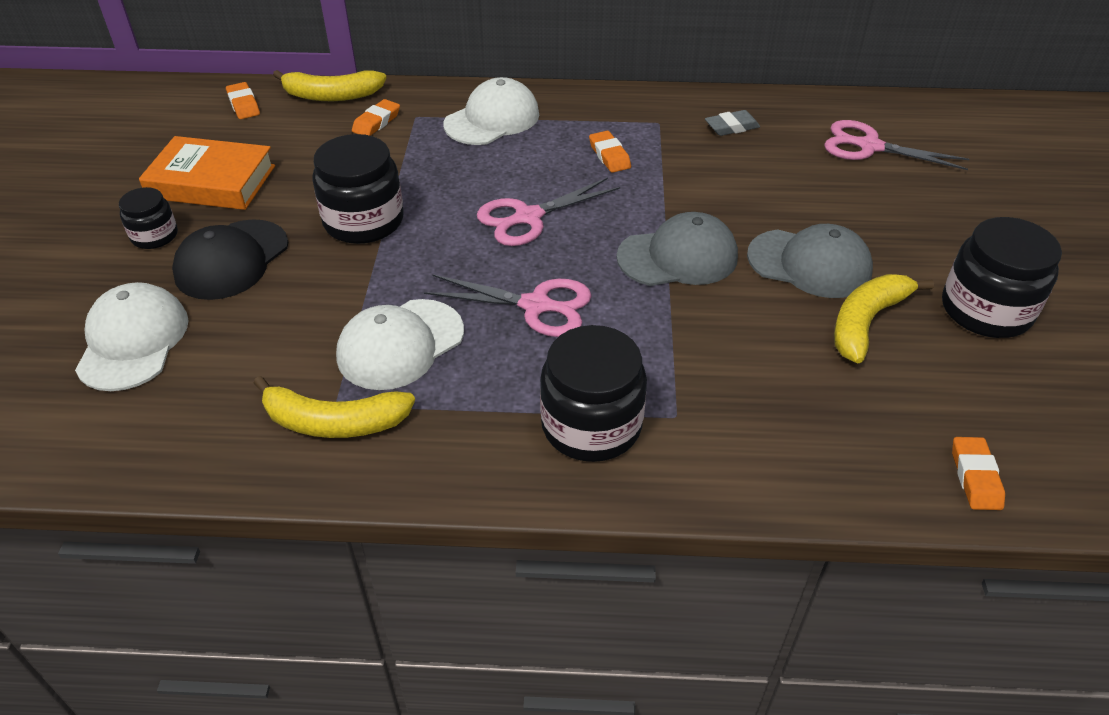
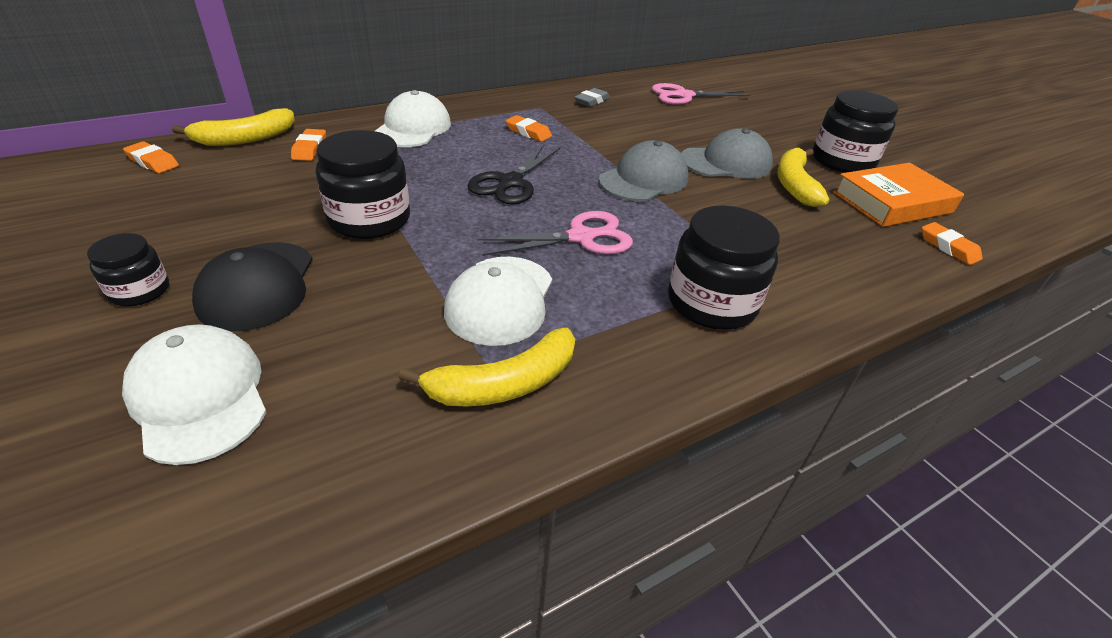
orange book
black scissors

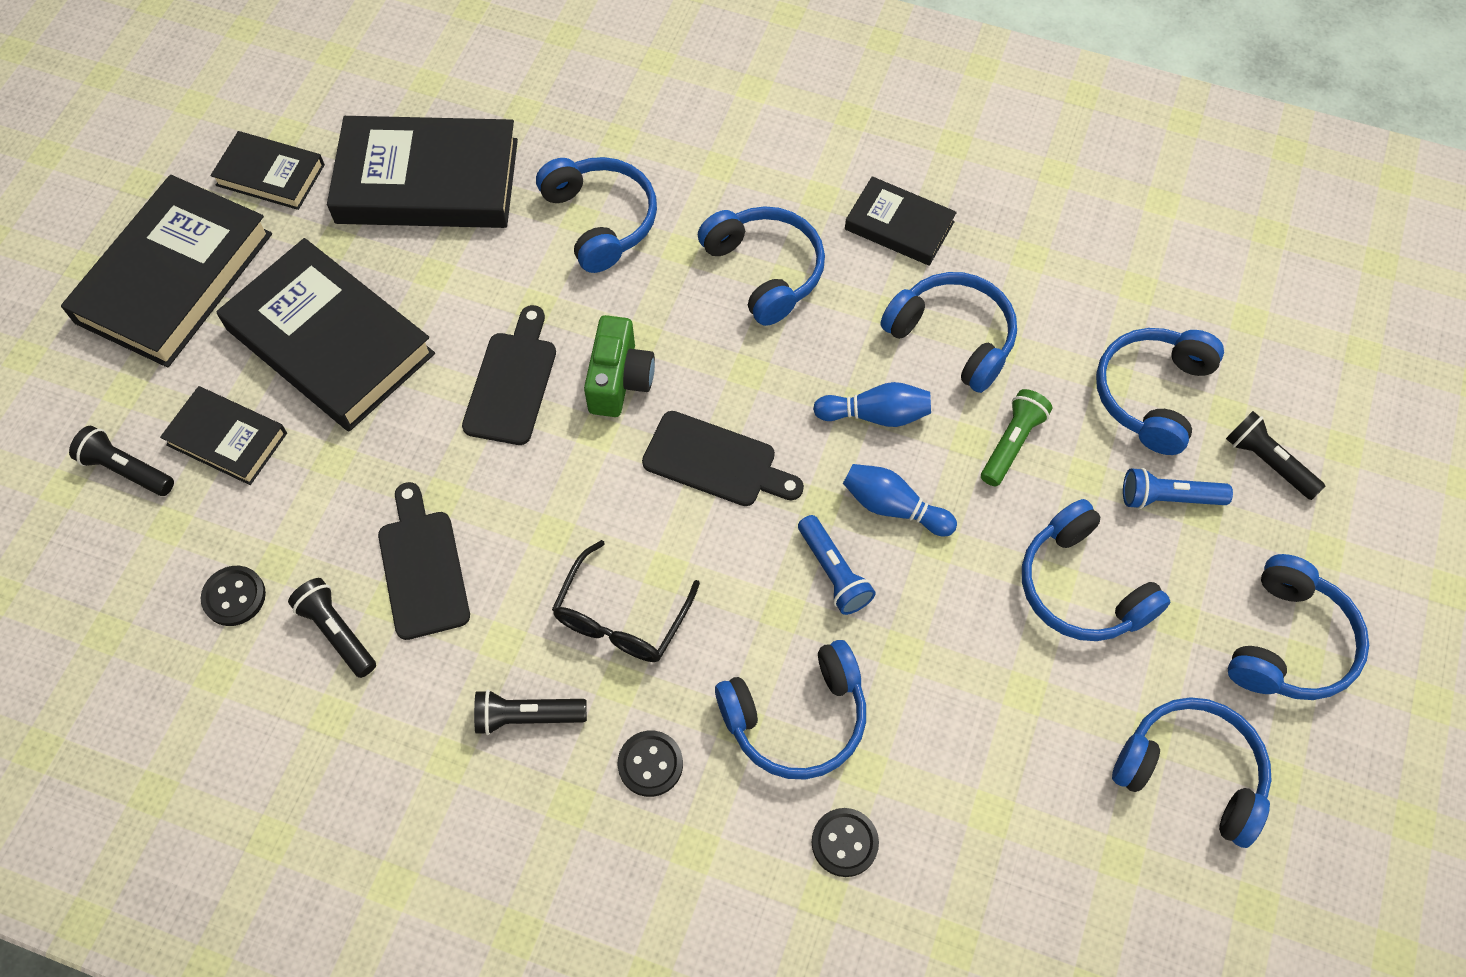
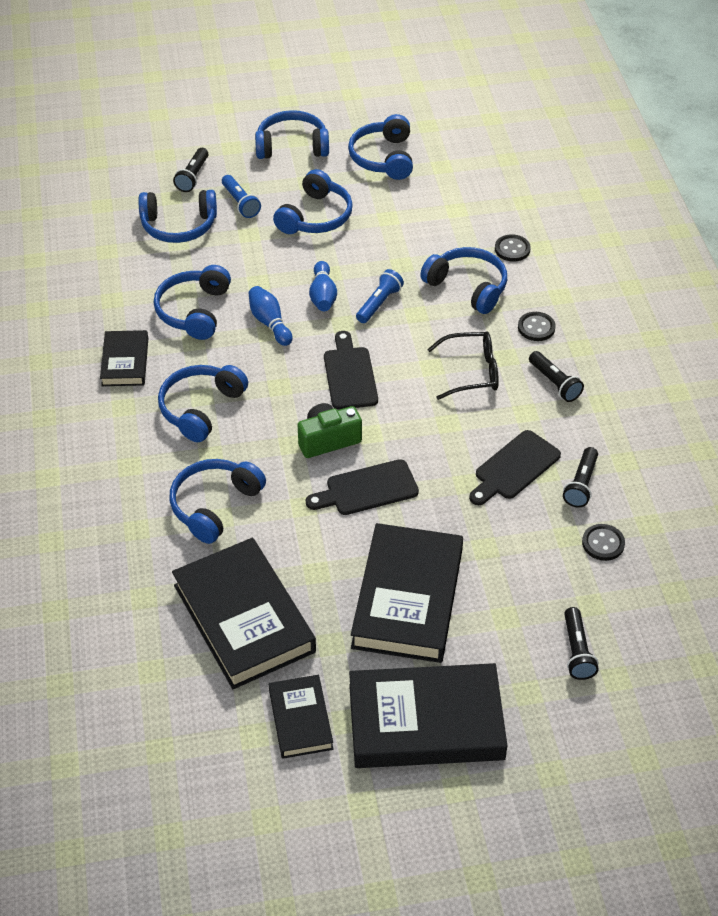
black book (no. 2 from left in the first image)
green flashlight

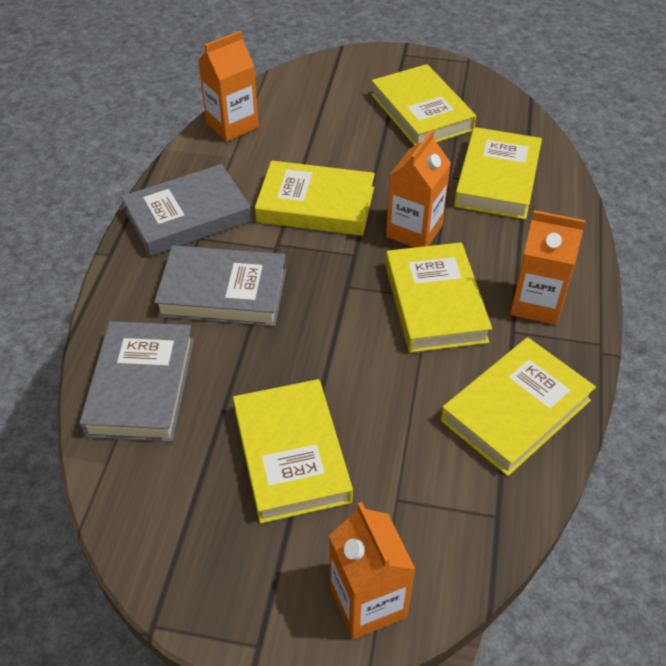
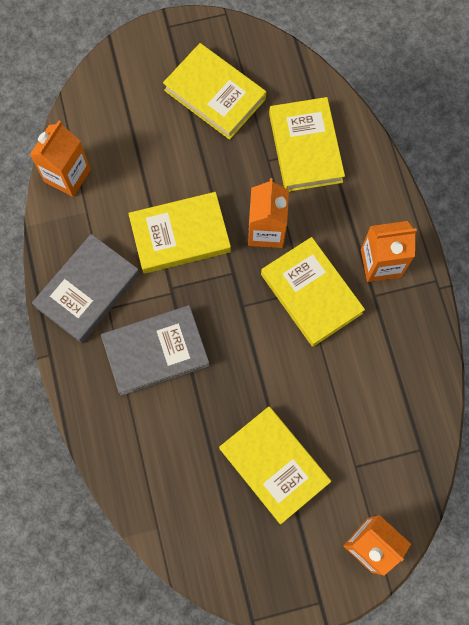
grey book (no. 1 from left in the first image)
yellow book (no. 6 from left in the first image)

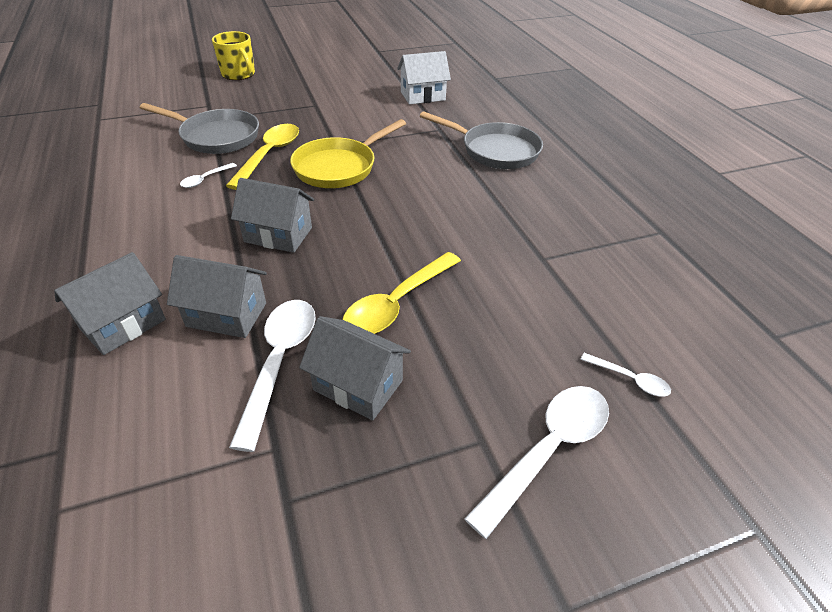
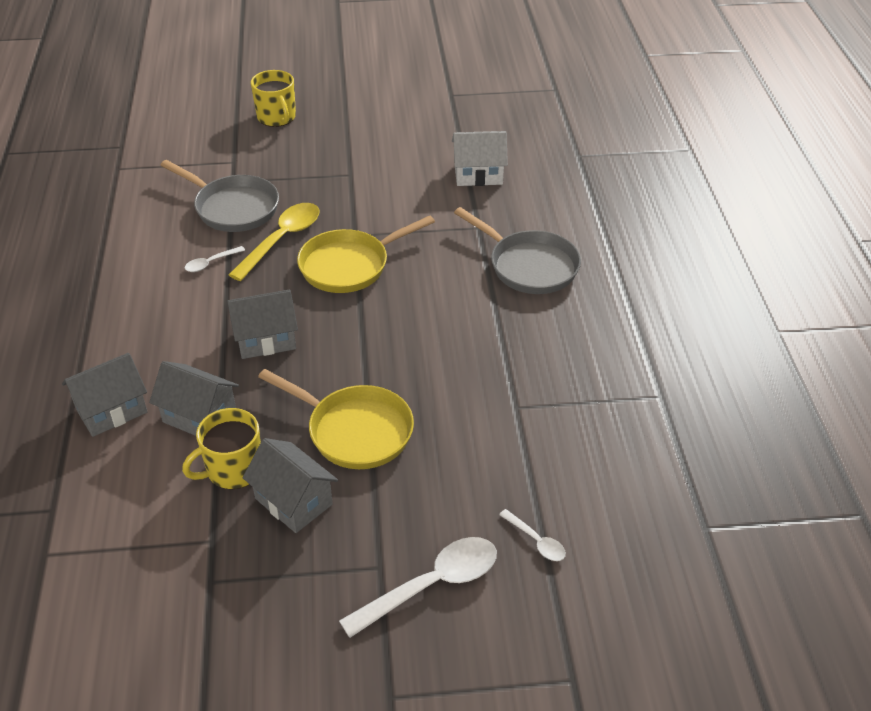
yellow mug (no. 1 from left)
grey house (no. 3 from left)
yellow pan (no. 1 from left)

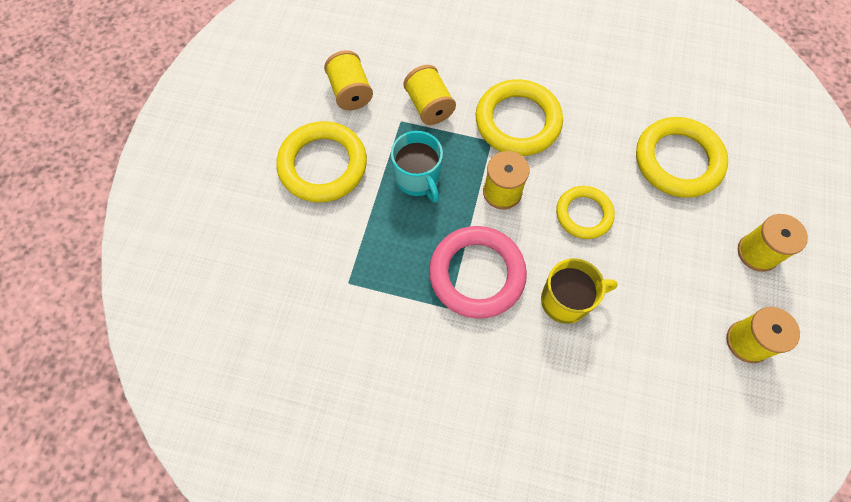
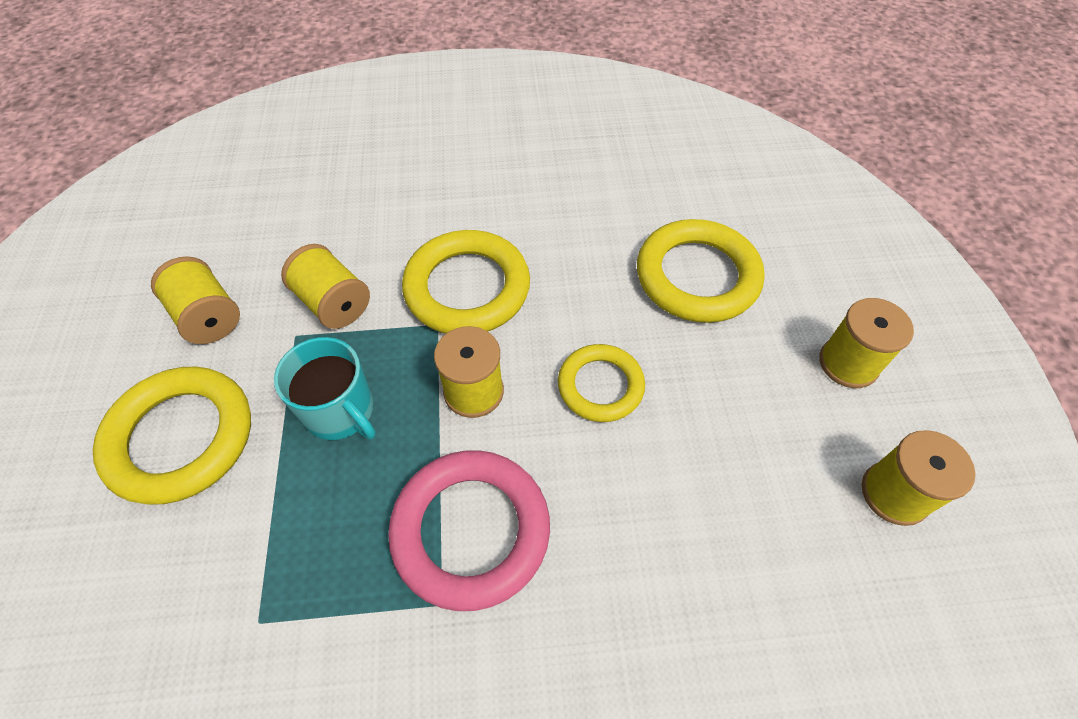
yellow mug

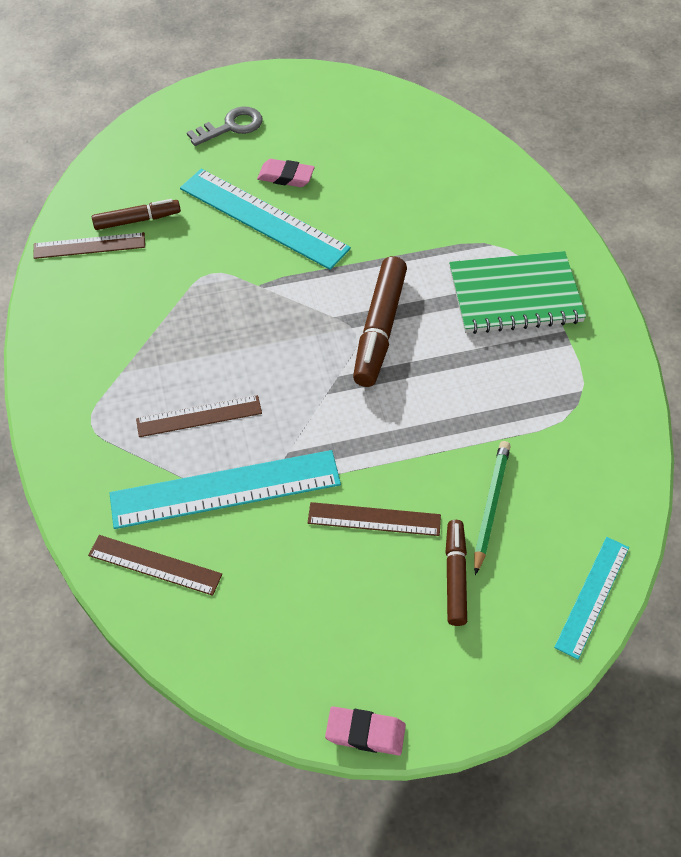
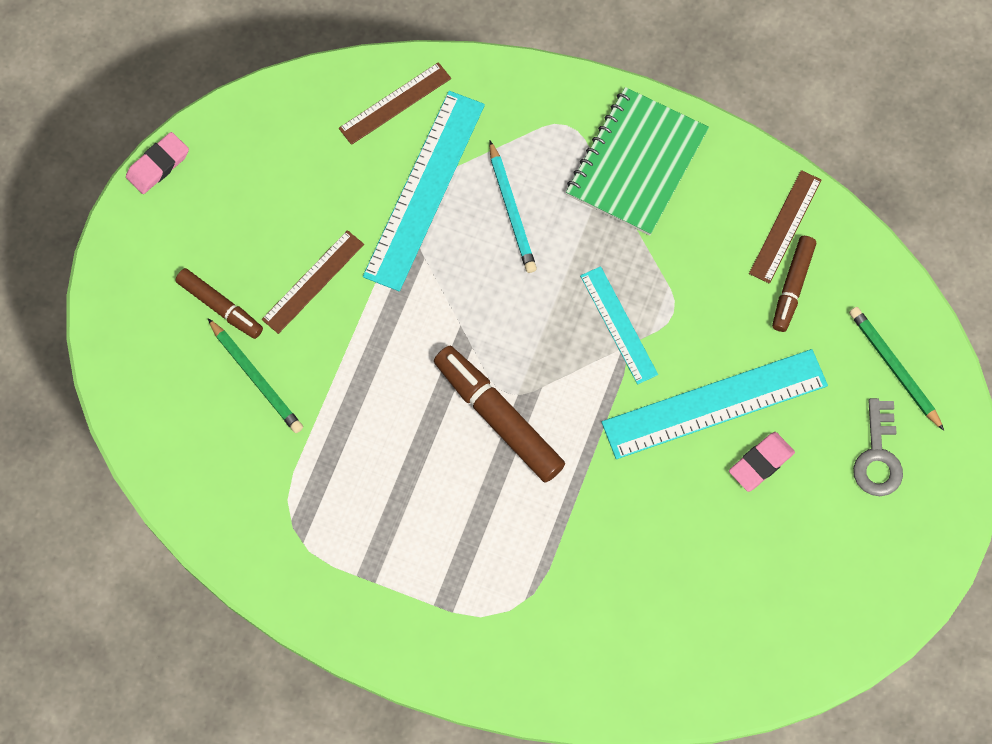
turquoise pencil
green notebook
turquoise ruler (no. 2 from left)
green pencil (no. 2 from left)

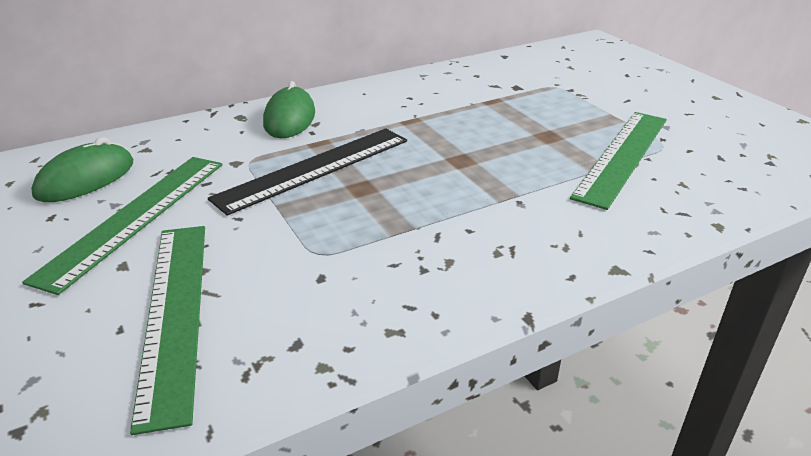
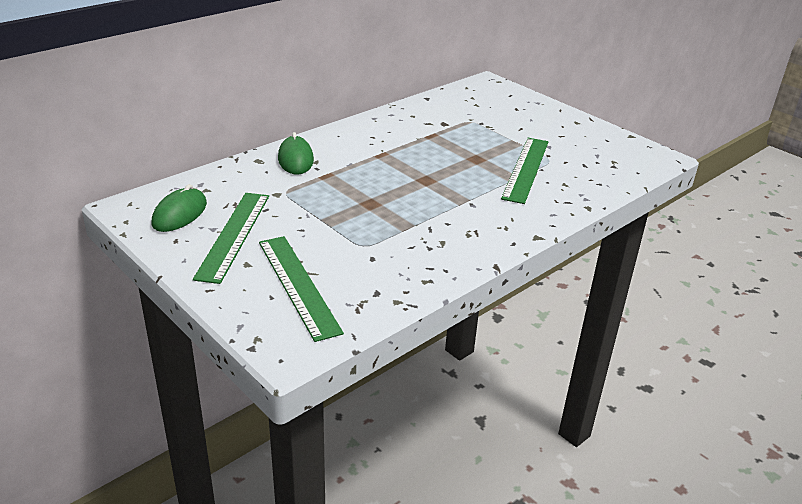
black ruler

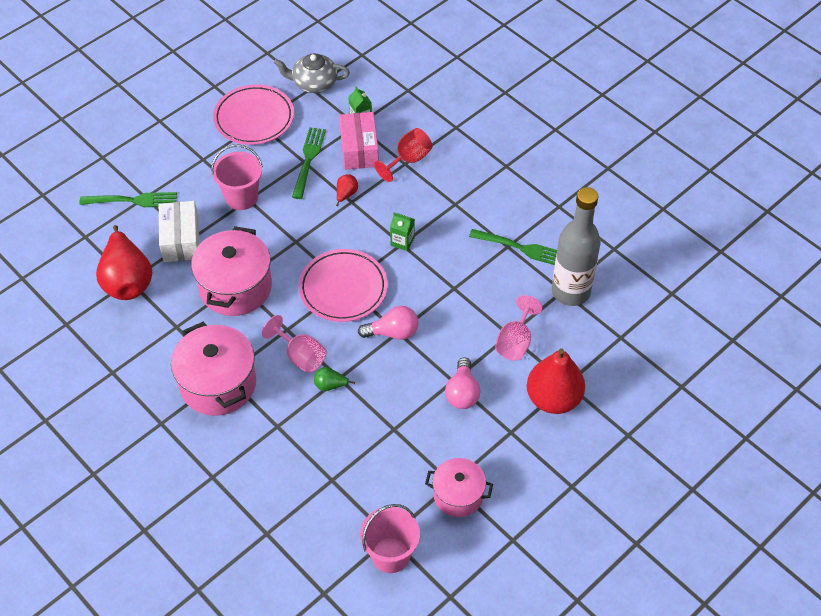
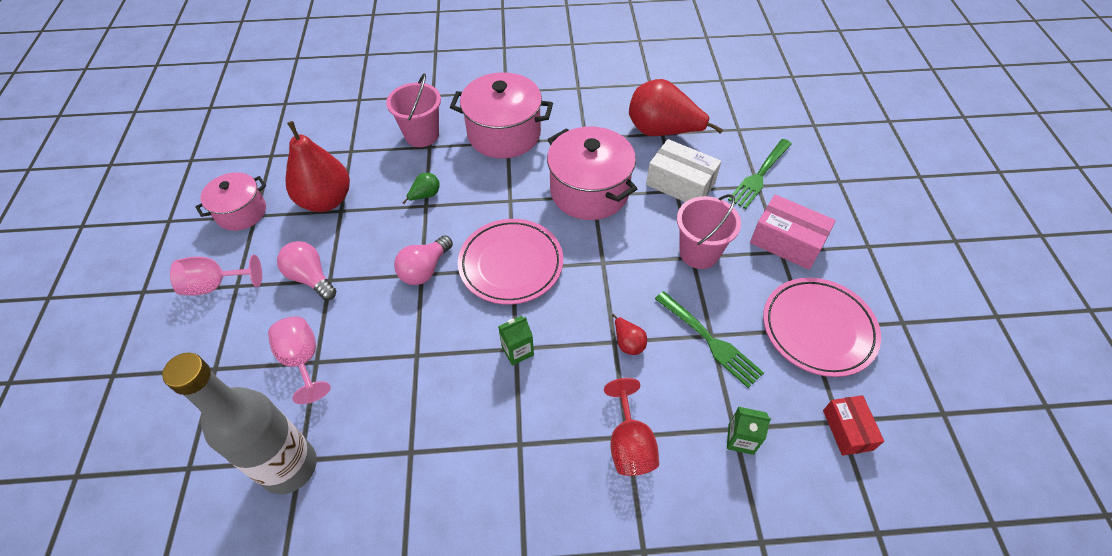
pink goblet (no. 1 from left)
red box
pink box
pink bucket (no. 1 from left)
green fork (no. 3 from left in the first image)
red pear (no. 1 from left)

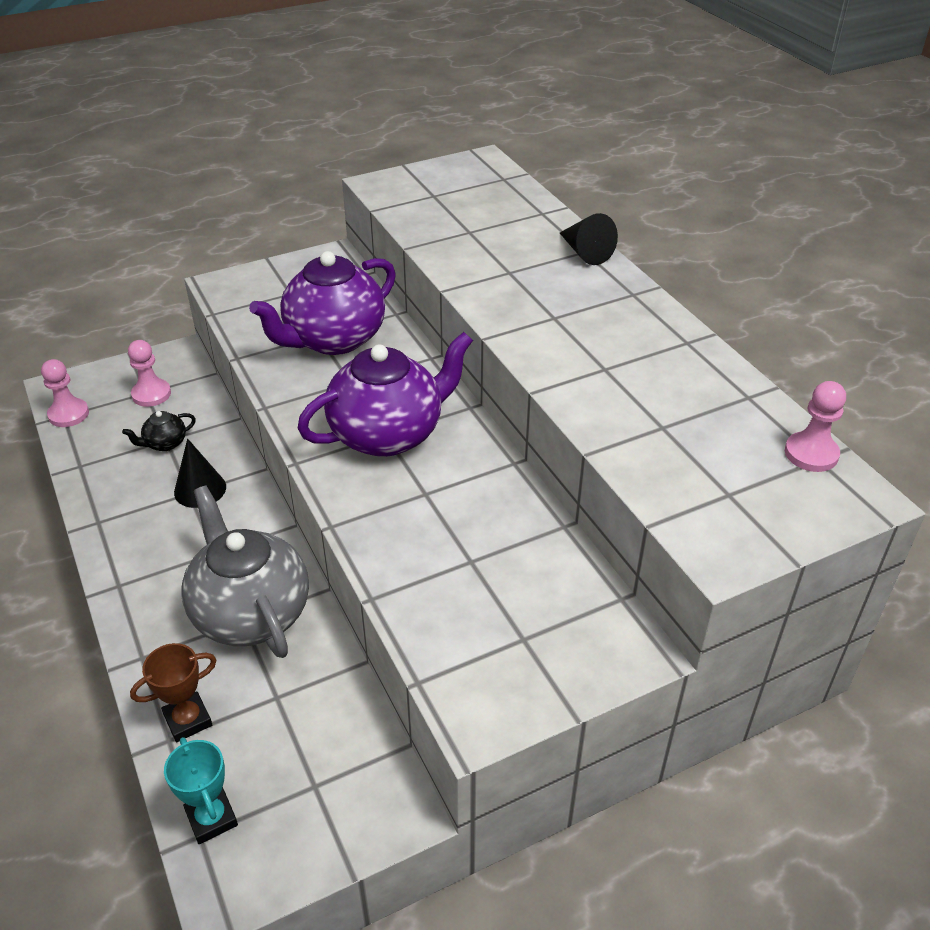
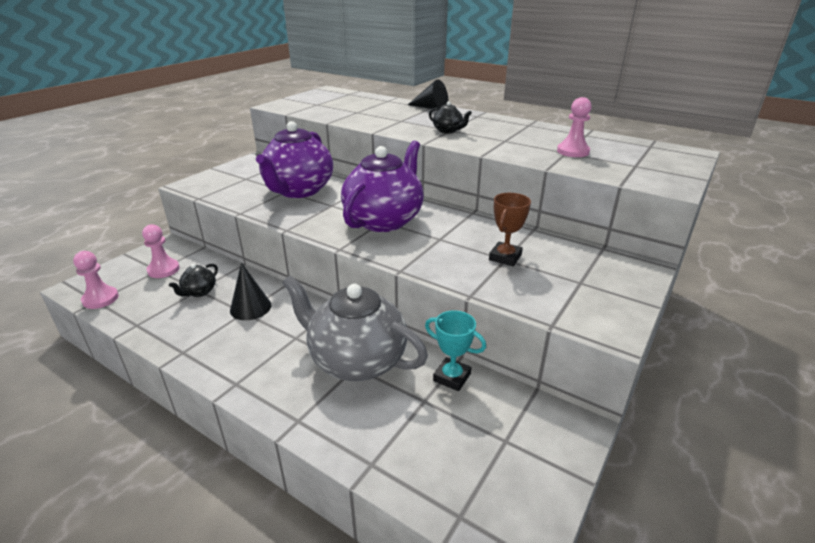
brown trophy
turquoise trophy
pink pawn (no. 3 from left)
black teapot (no. 2 from left)

